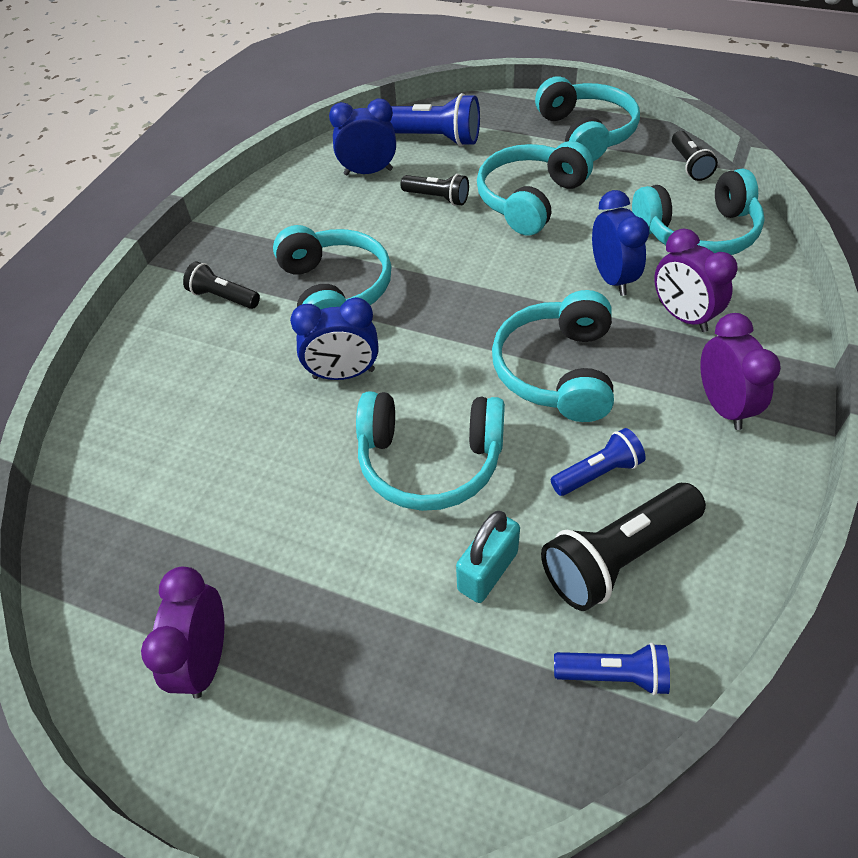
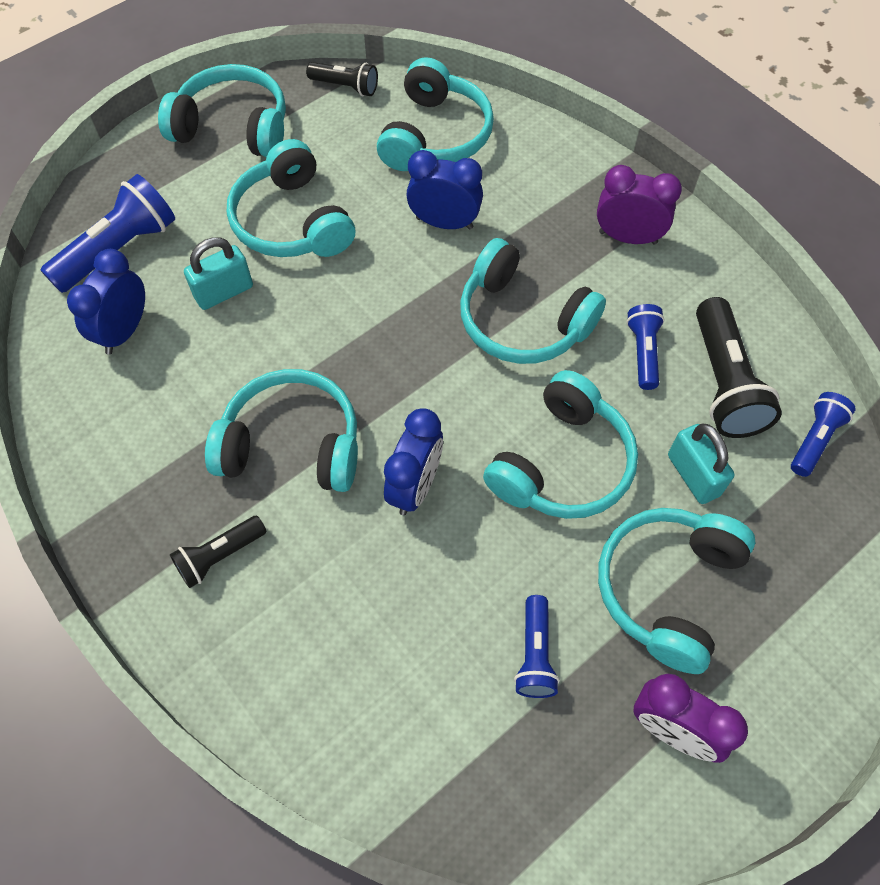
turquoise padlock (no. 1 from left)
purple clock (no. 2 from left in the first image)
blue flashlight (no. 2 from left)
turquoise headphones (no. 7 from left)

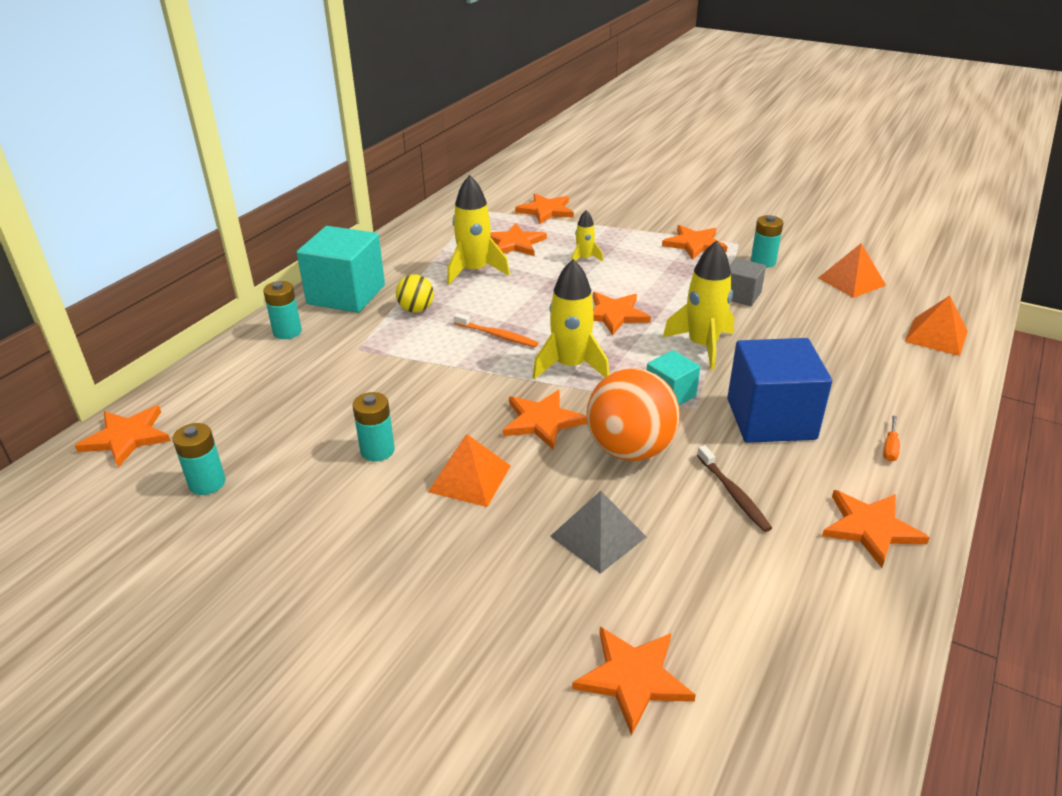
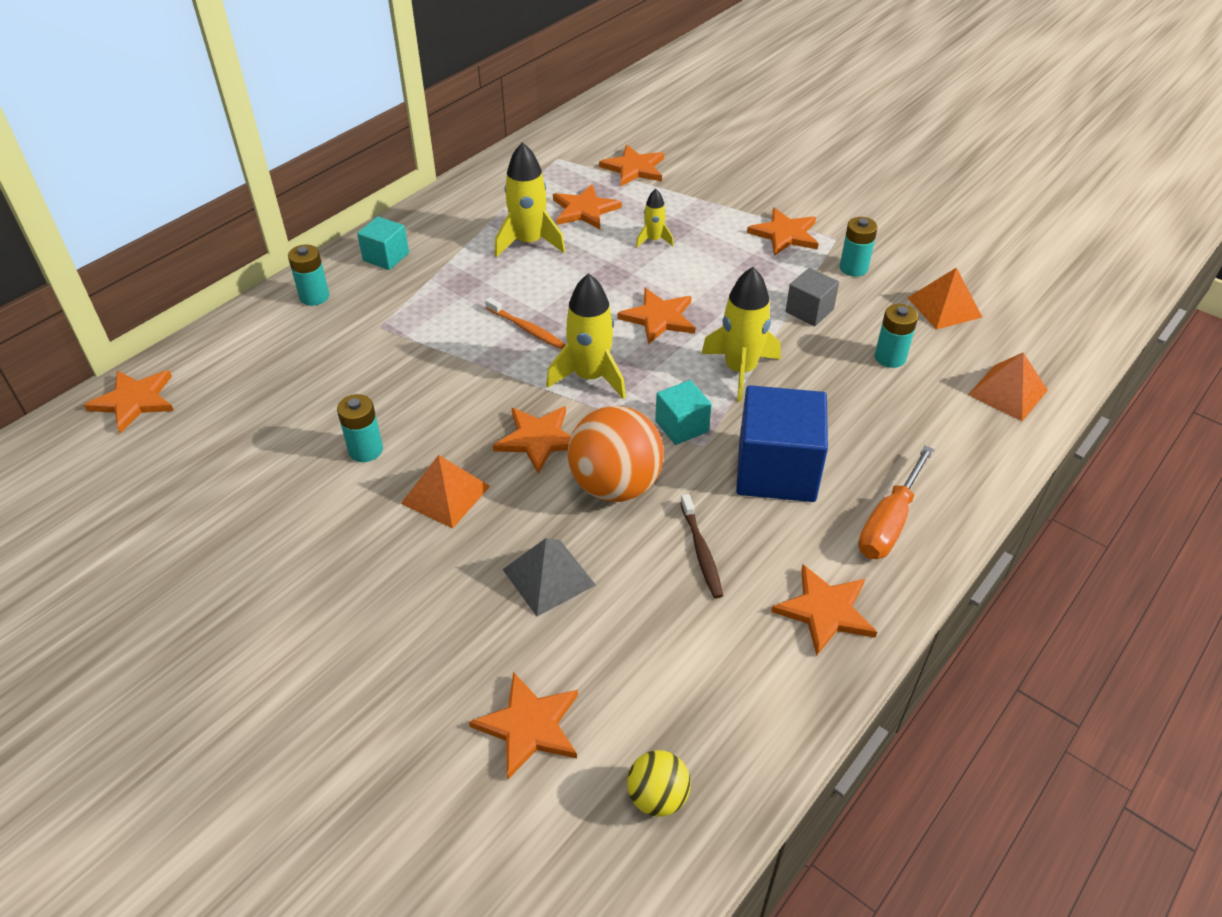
turquoise battery (no. 4 from left)
turquoise cube (no. 1 from left)
yellow ball
orange screwdriver

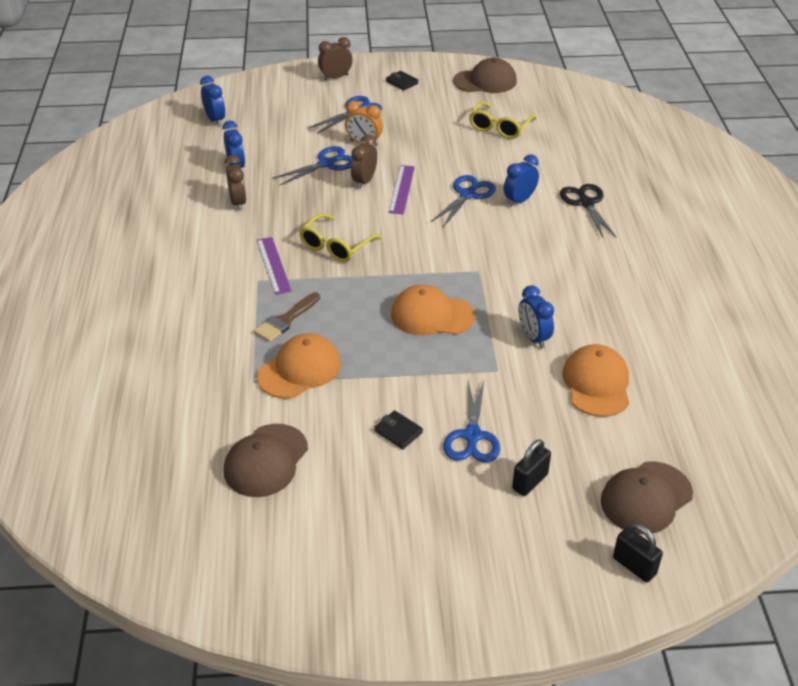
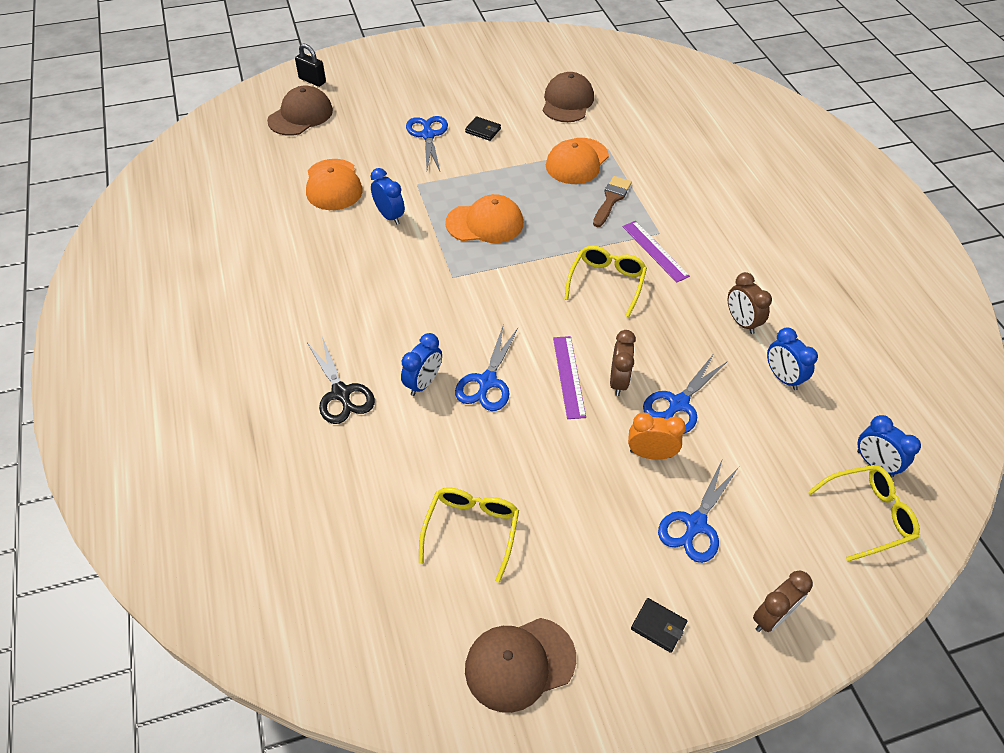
black padlock (no. 1 from left in the first image)
yellow glasses (no. 3 from left)

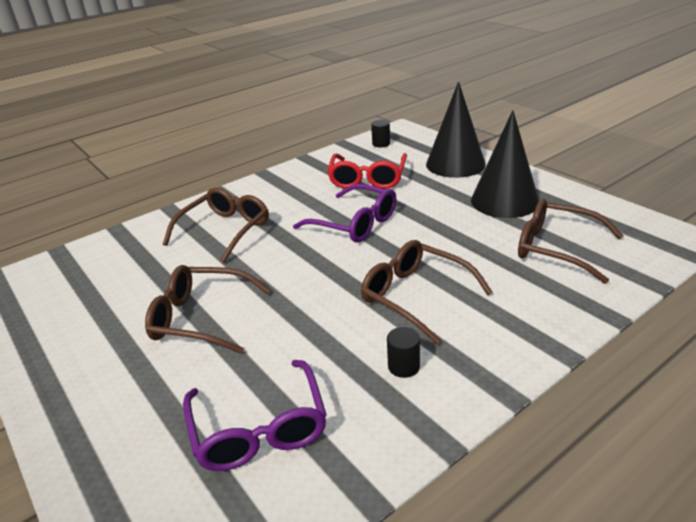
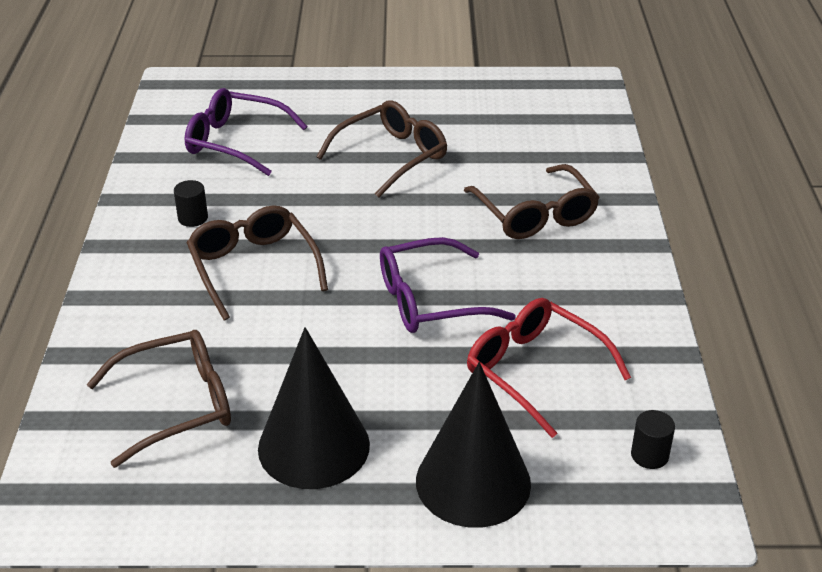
brown glasses (no. 2 from left)

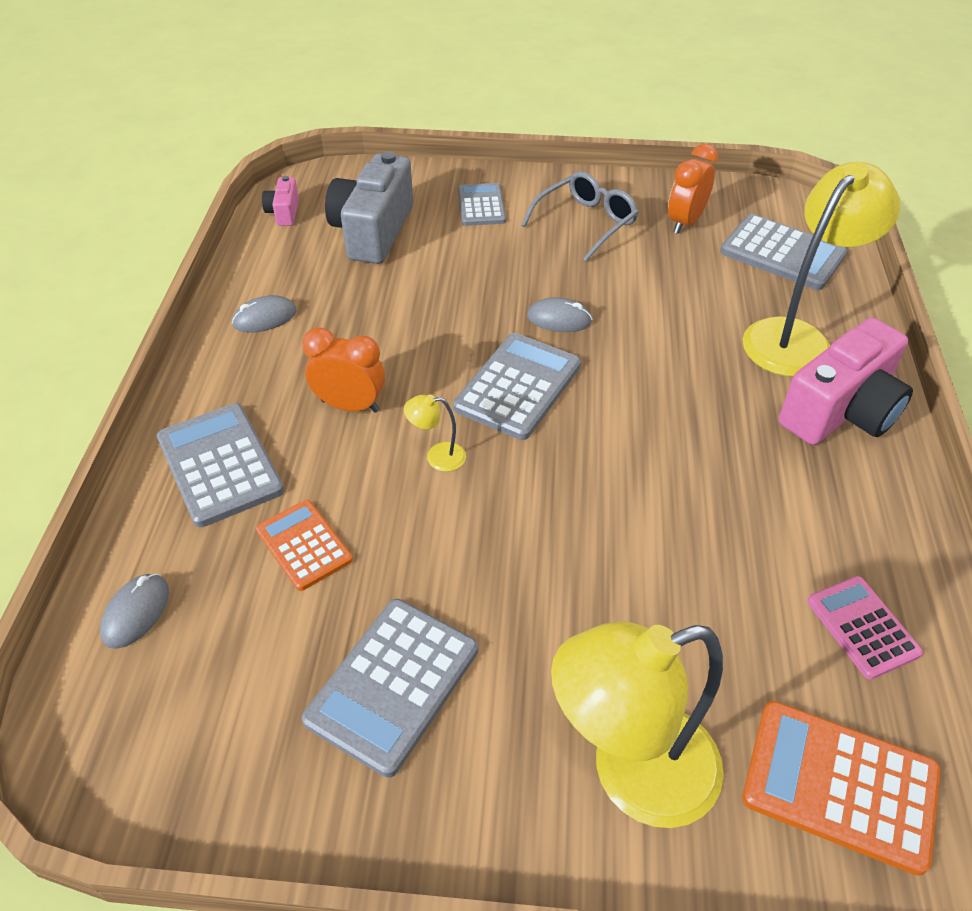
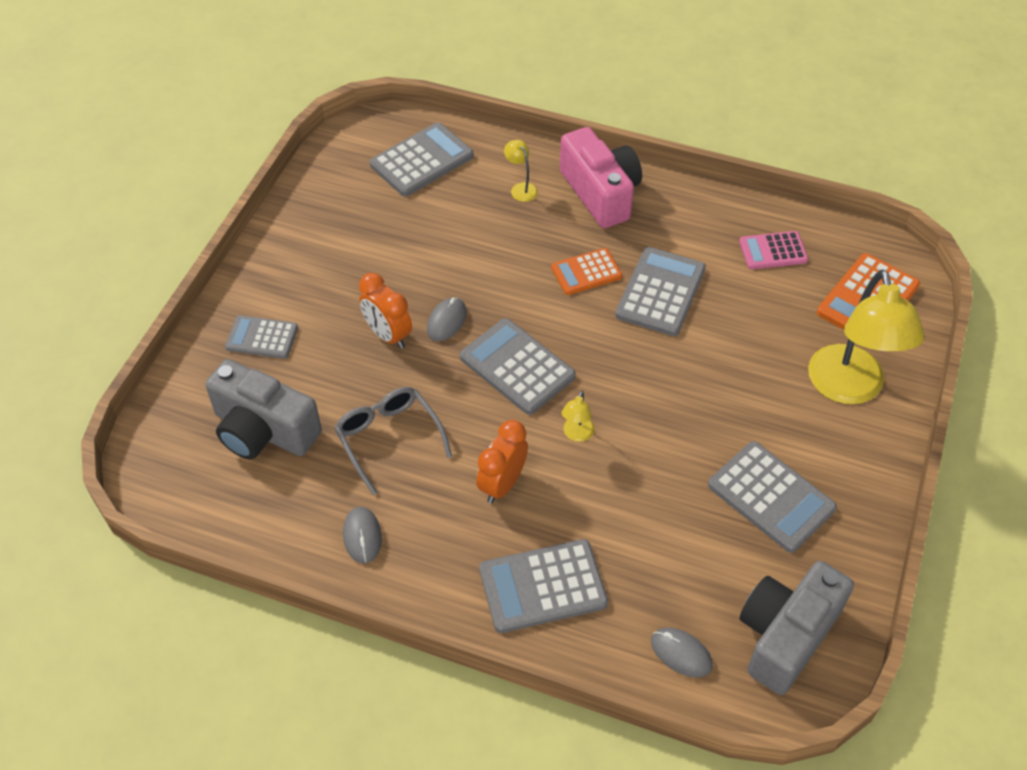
orange calculator (no. 1 from left)
pink camera (no. 1 from left in the first image)
grey glasses
orange clock (no. 1 from left)
yellow lamp (no. 1 from left)
grey calculator (no. 5 from left)
grey camera (no. 2 from left)

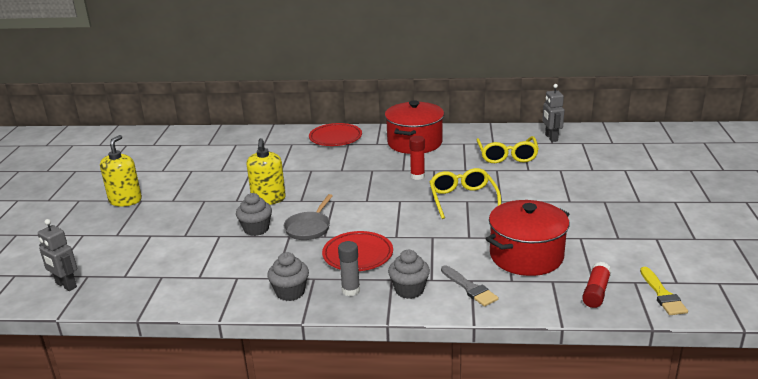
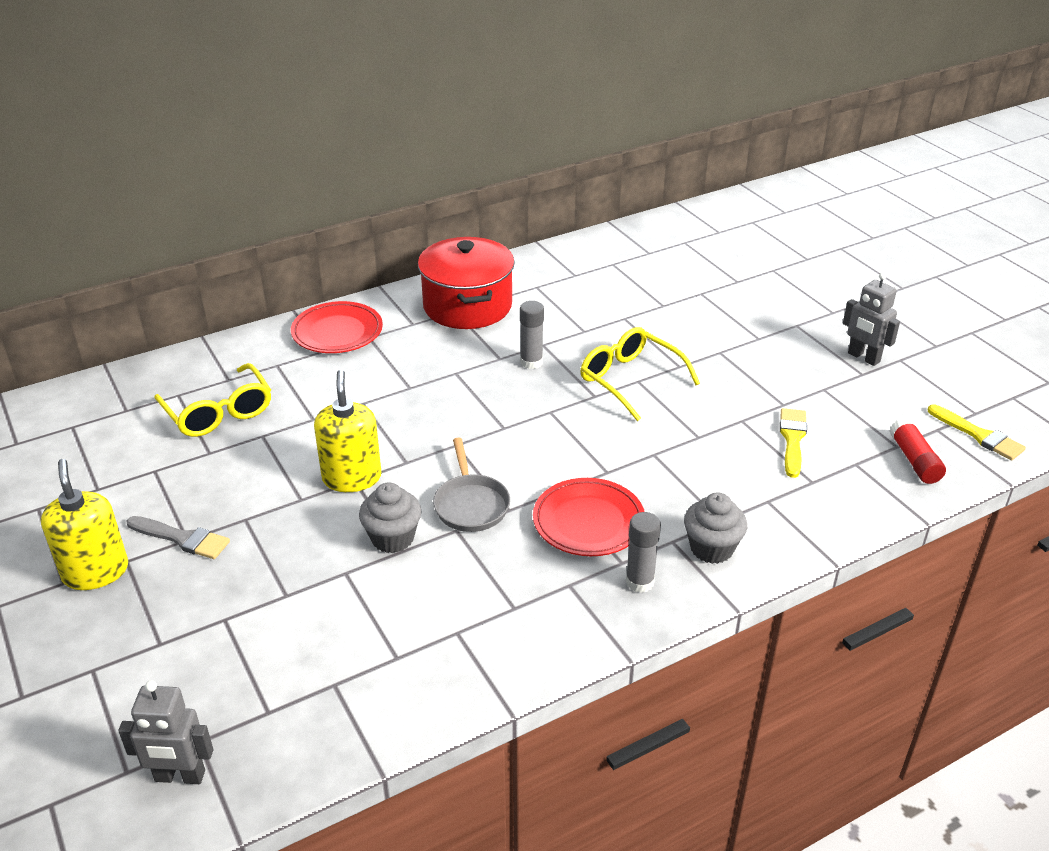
yellow soap dispenser (no. 2 from left)
grey cupcake (no. 2 from left in the first image)
grey glue stick (no. 1 from left)
grey brush
yellow glasses (no. 1 from left)
yellow brush (no. 1 from left)
grey robot (no. 2 from left)

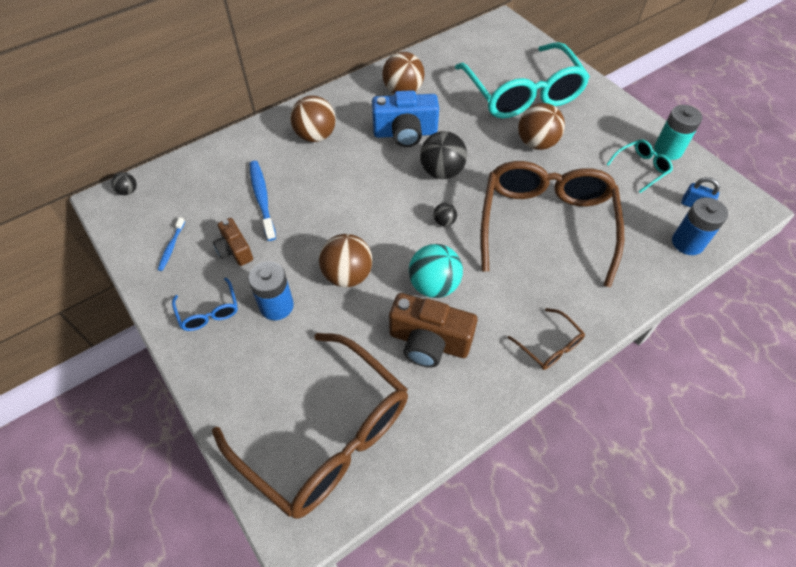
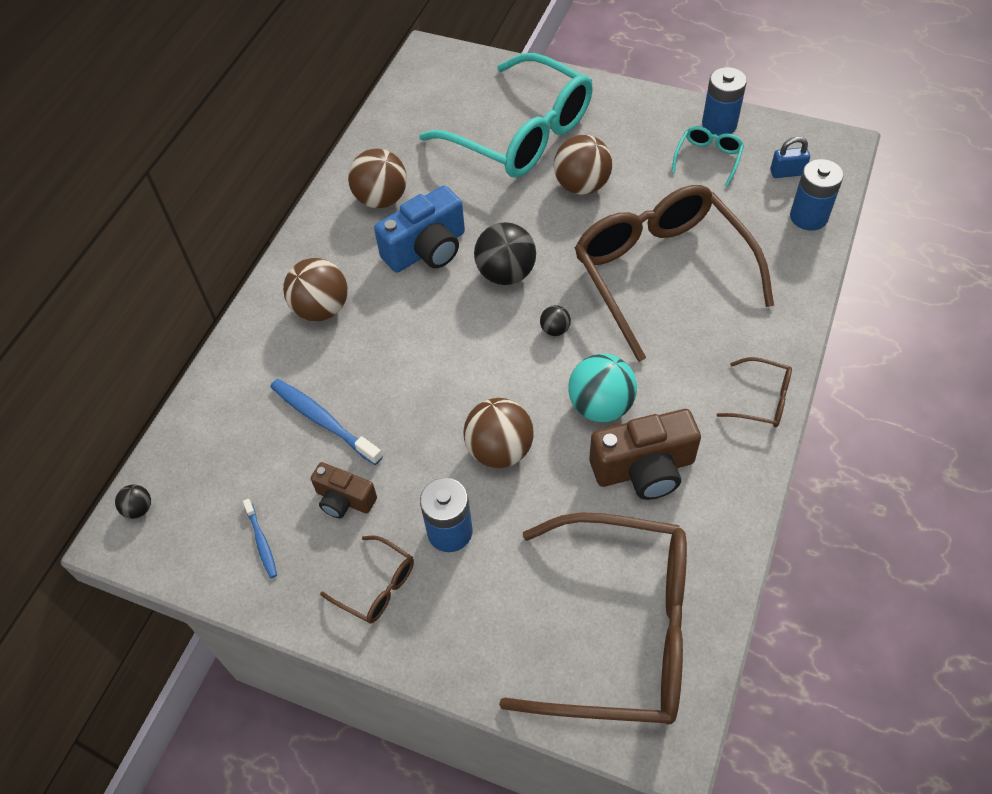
brown glasses (no. 1 from left)
blue battery (no. 2 from left)

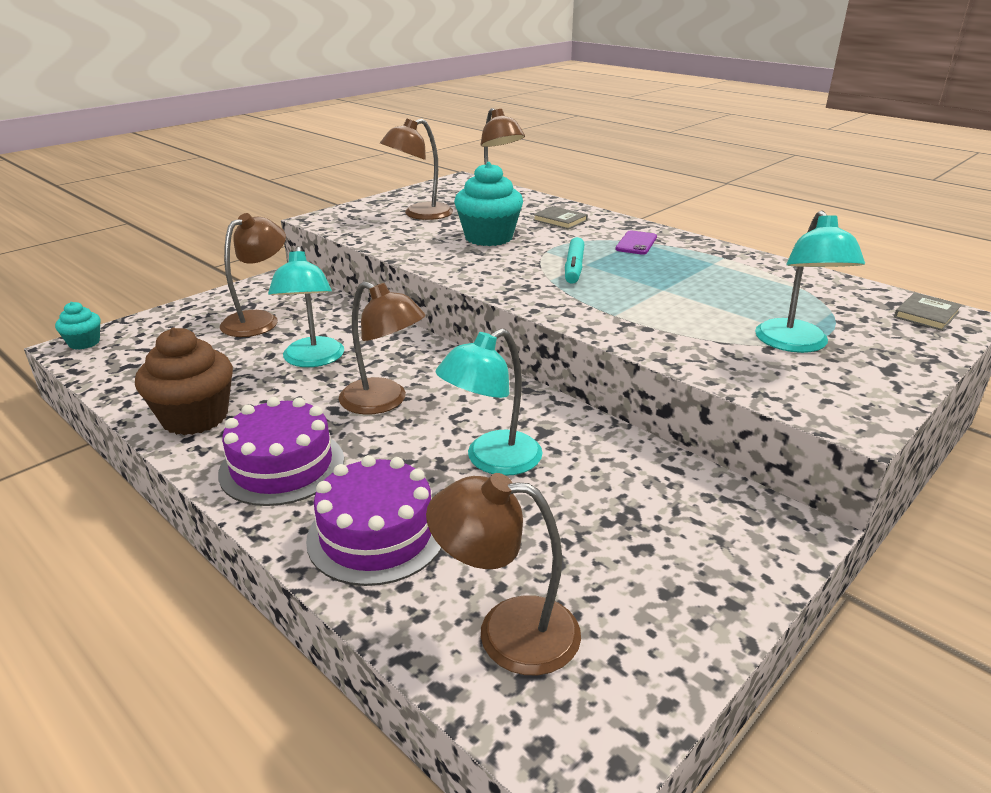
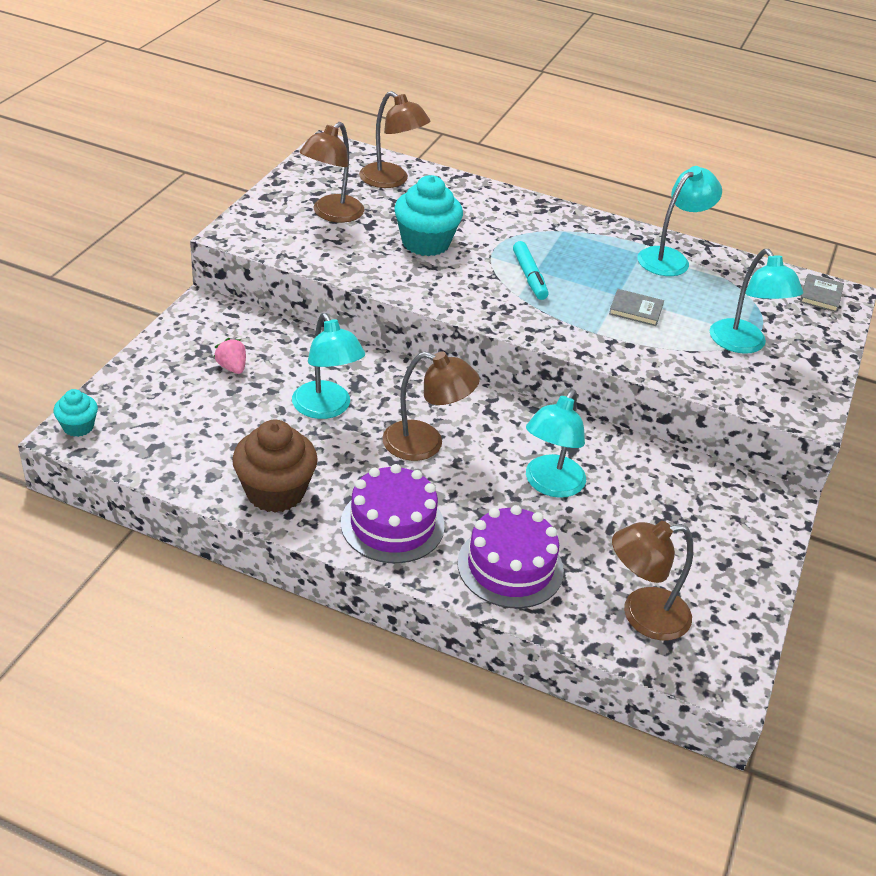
pink strawberry
grey book (no. 1 from left)
purple phone
turquoise lamp (no. 3 from left)

